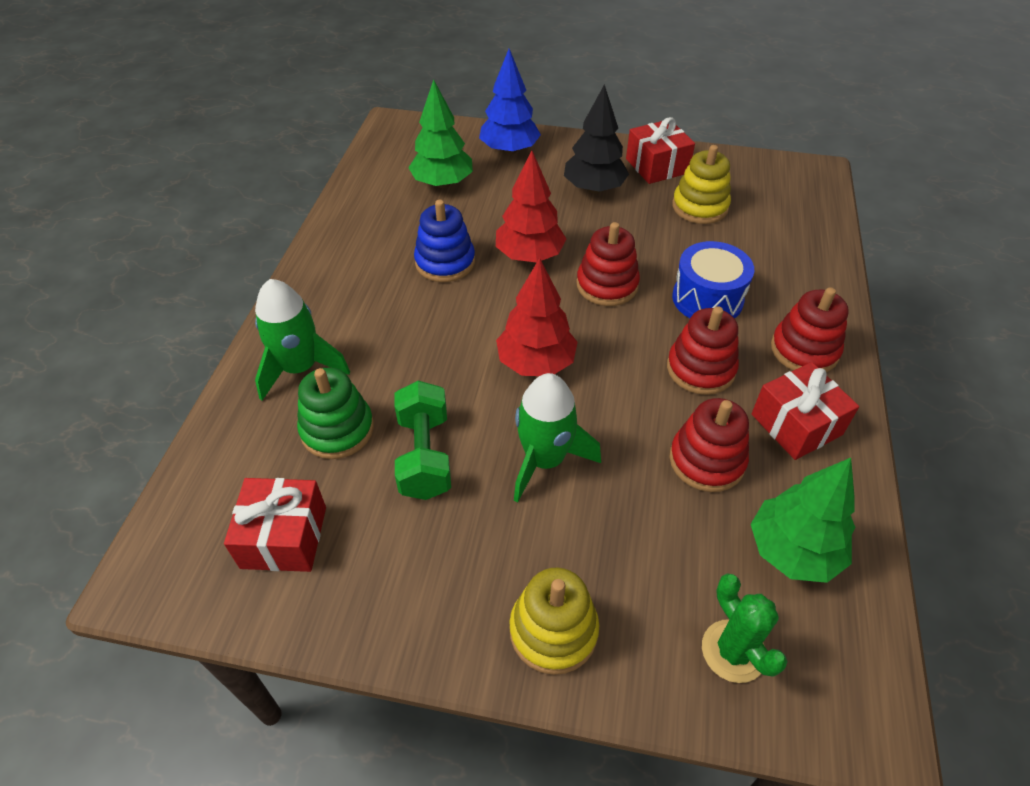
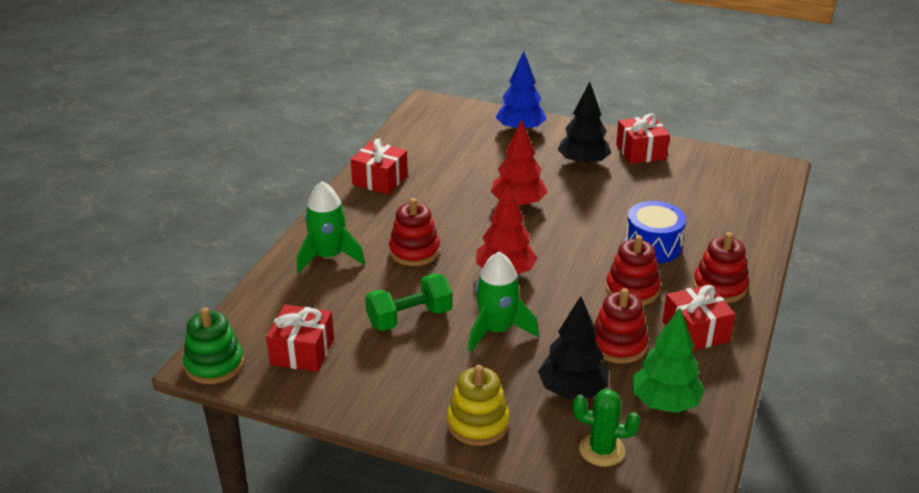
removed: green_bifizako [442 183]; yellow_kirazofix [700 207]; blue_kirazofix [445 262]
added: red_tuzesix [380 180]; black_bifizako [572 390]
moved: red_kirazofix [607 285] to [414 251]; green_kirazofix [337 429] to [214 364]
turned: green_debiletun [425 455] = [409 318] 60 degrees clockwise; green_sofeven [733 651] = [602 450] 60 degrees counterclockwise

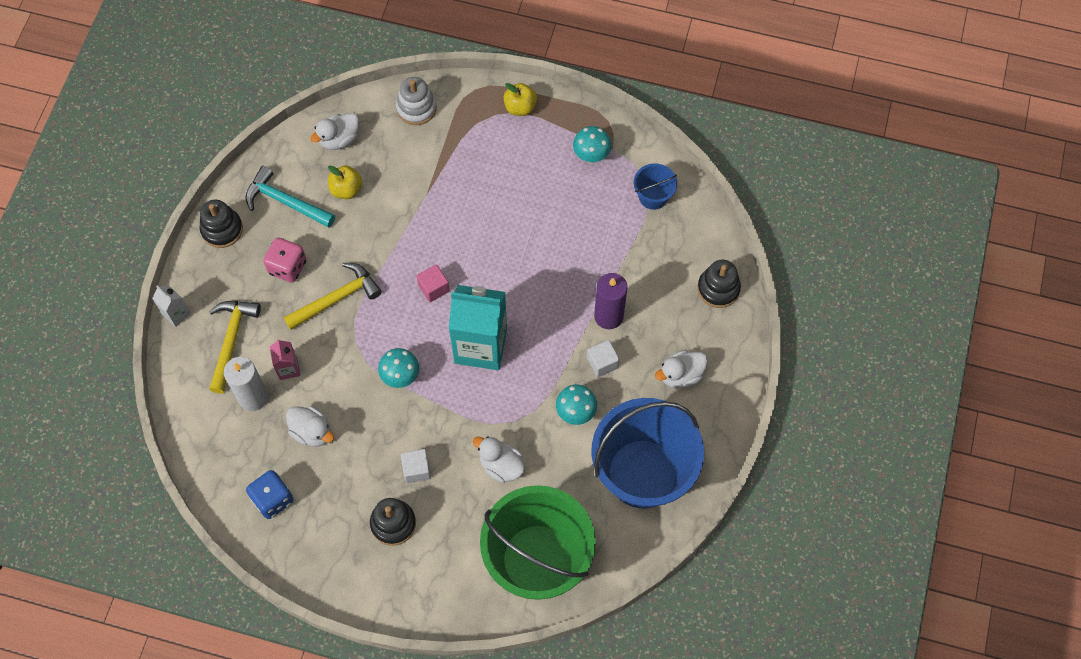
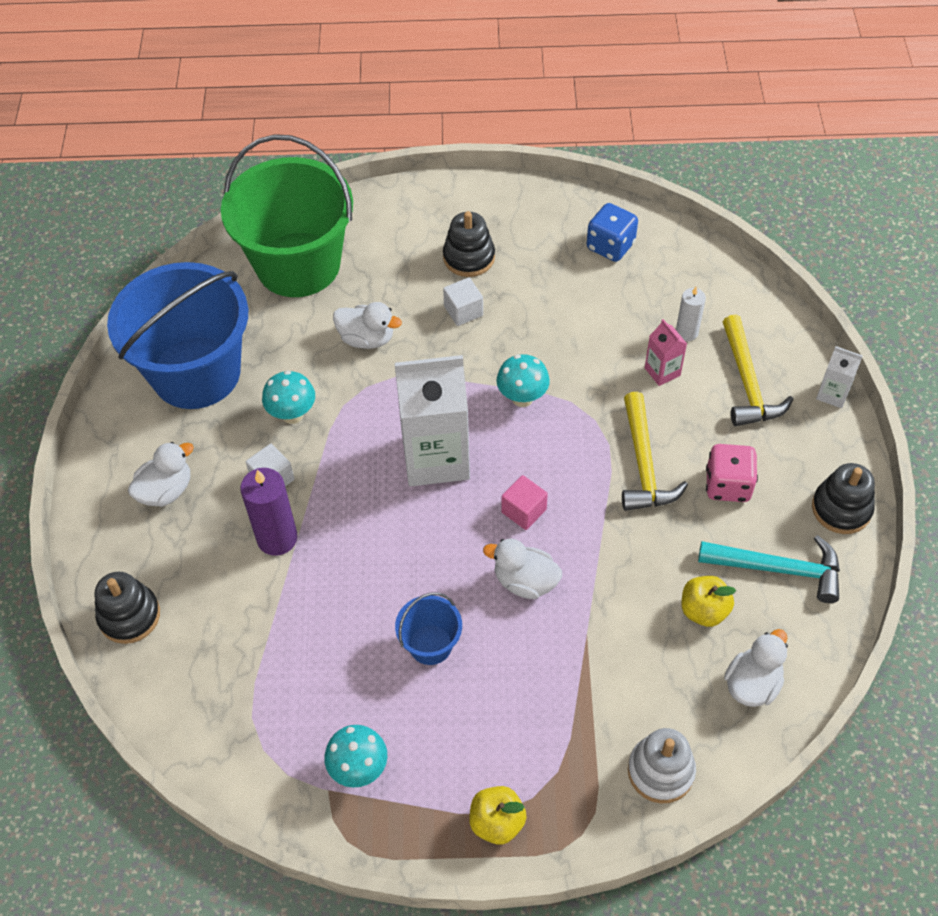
moved: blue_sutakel [653 196] to [430 644]; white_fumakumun [312 432] to [525 581]
recoloured: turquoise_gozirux [480 346] to white_gozirux [436 457]
turned: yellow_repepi [337 298] = [644 465] 45 degrees counterclockwise
resized: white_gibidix [253 397] = [686 332] x0.61

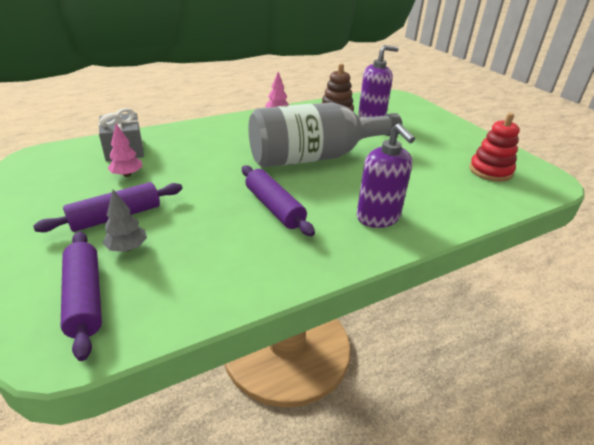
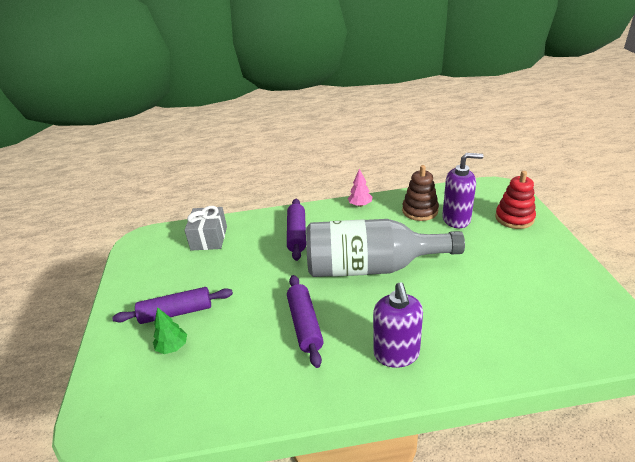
removed: pink_bifizako [127 175]
moved: red_kirazofix [490 171] to [514 218]; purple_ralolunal [85 298] to [297 234]
recoloured: grey_bifizako [127 248] to green_bifizako [172 347]

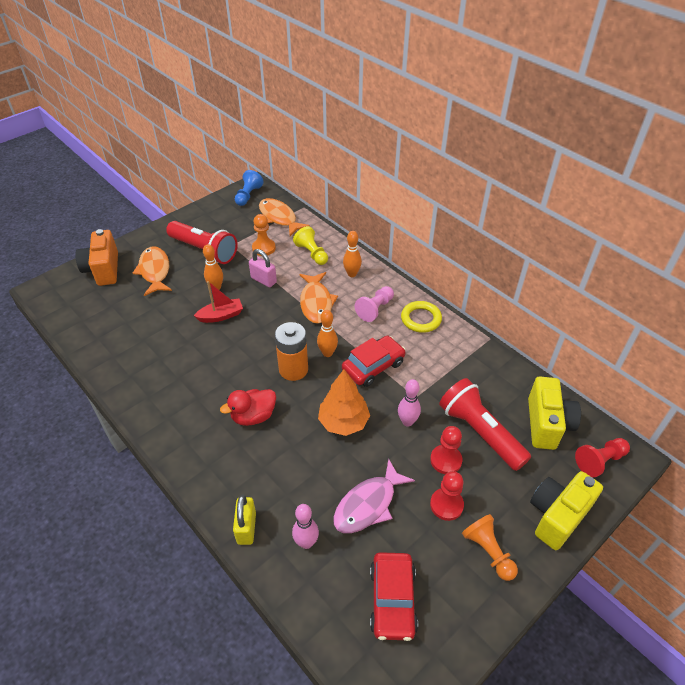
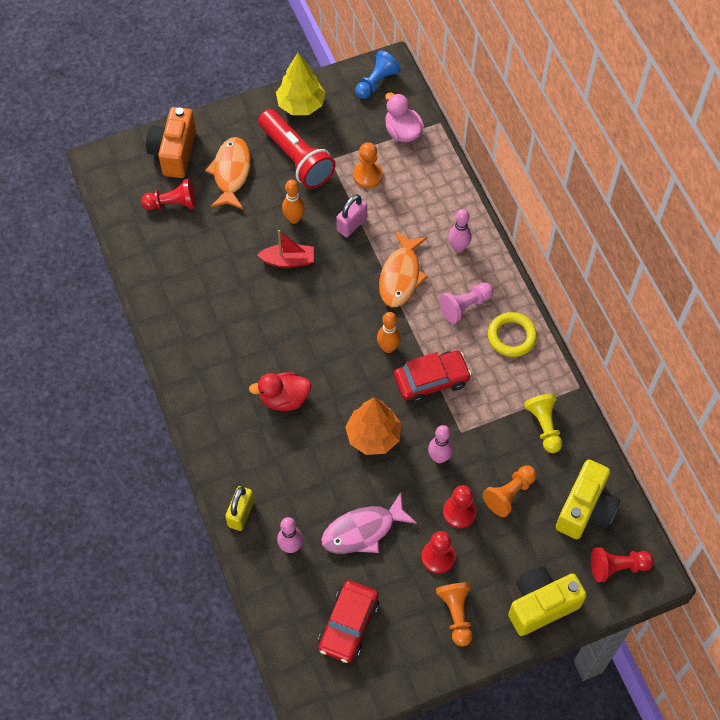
removed: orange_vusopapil [293 369]
added: yellow_bifizako [301 104]; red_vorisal [172 204]
moved: yellow_vorisal [312 253] to [544 426]
replaced: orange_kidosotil [279 218] to pink_fumakumun [402 132]; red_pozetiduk [479 432] to orange_vorisal [509 494]
recoloured: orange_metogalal [352 274] to pink_metogalal [458 247]
turned: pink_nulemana [263 280] = [352 224] 75 degrees clockwise

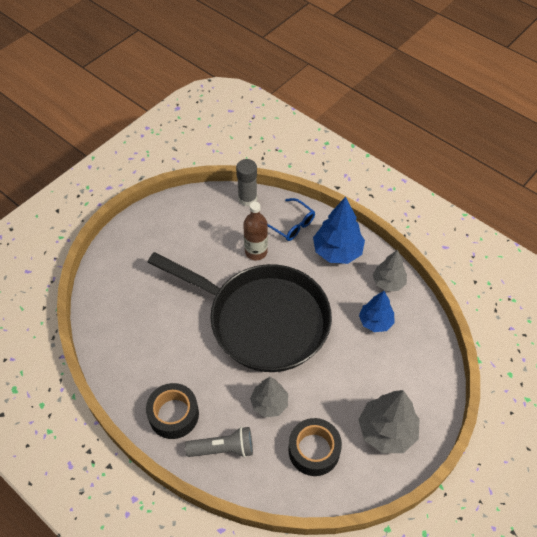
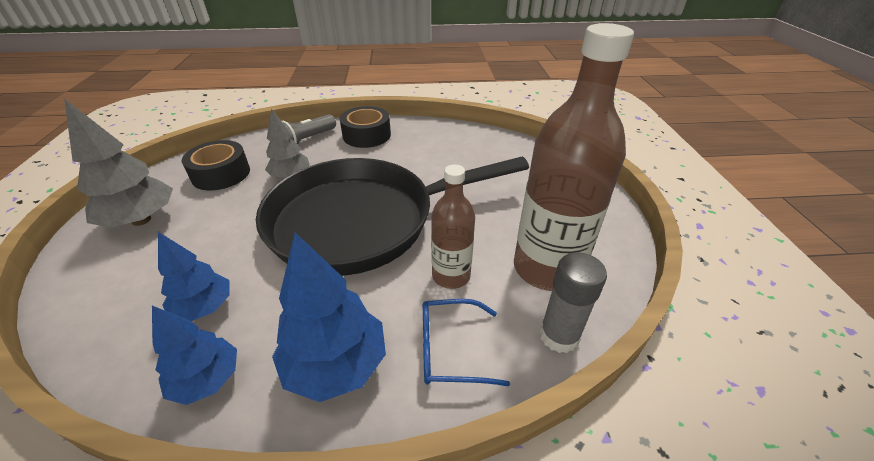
added: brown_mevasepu [547 268]
recoloured: grey_bifizako [388 282] to blue_bifizako [207 379]

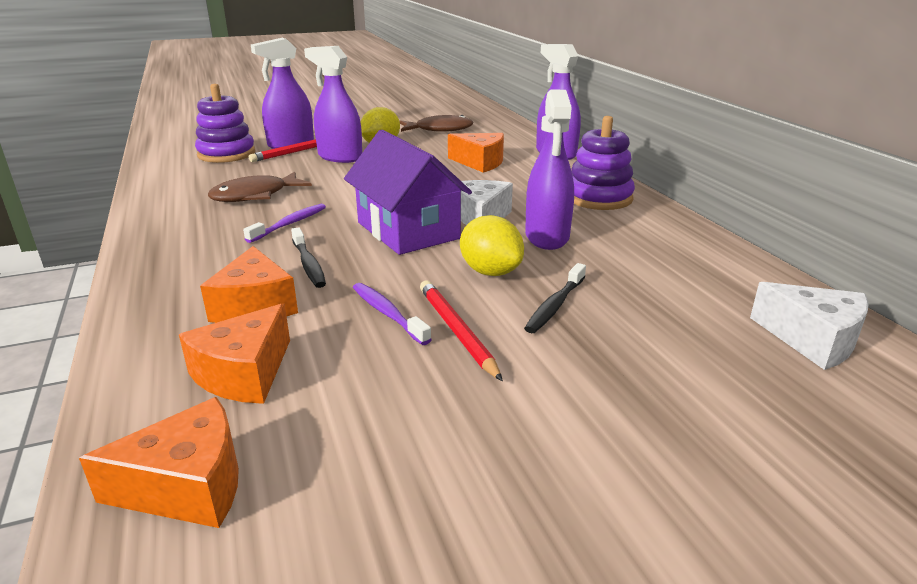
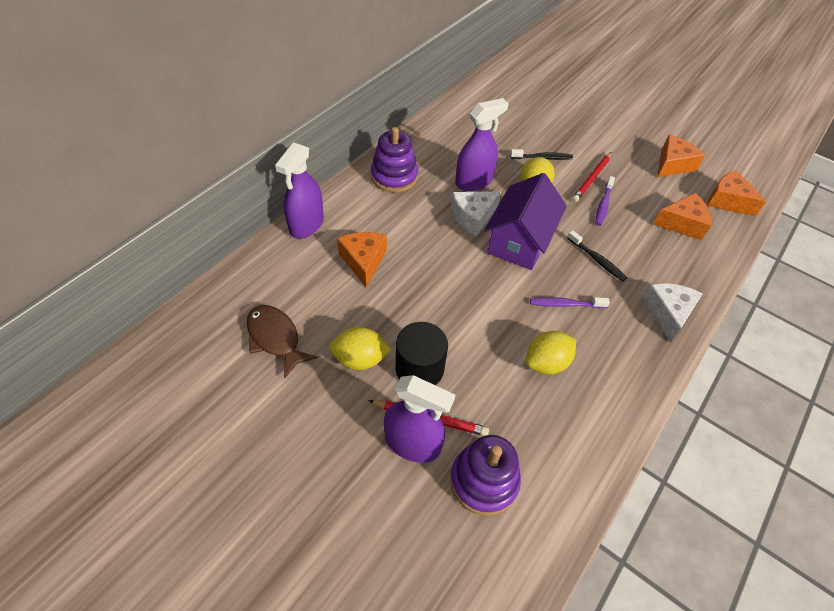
moved: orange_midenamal [255 305] to [672 164]; white_midenamal [812 340] to [667 313]
replaced: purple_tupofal [340 157] to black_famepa [419 368]; brown_kidosotil [255 195] to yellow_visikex [546 363]
turned: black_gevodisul [308 264] = [597 260] 105 degrees clockwise

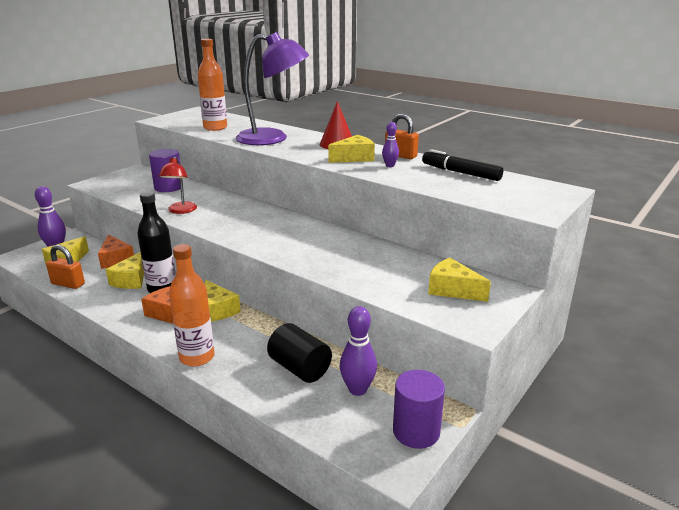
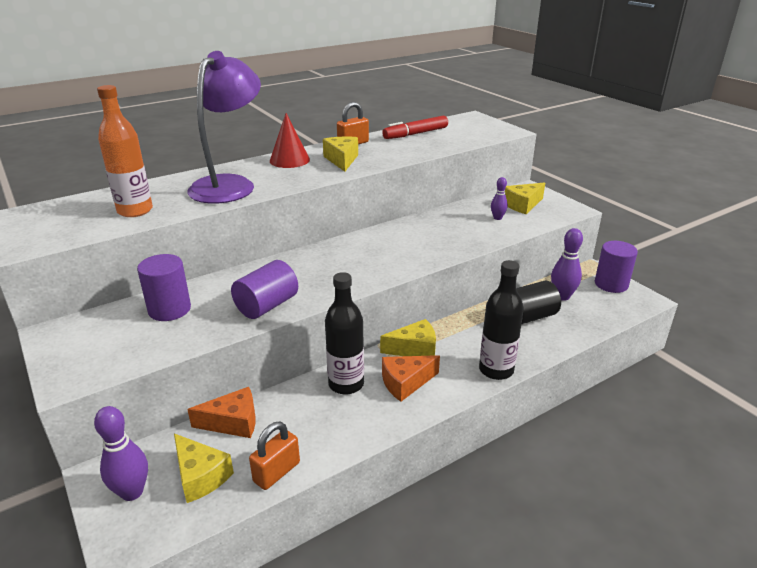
removed: yellow_midenamal [131 280]
moved: purple_metogalal [390 165] to [497 218]
replaced: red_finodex [180 211] to purple_famepa [267 306]
recoloured: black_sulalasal [460 173] to red_sulalasal [415 134]; orange_mevasepu [197 357] to black_mevasepu [496 370]

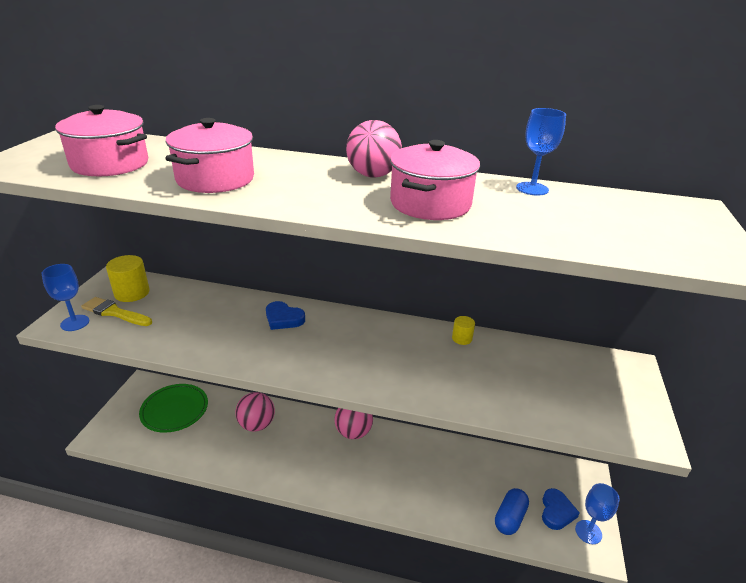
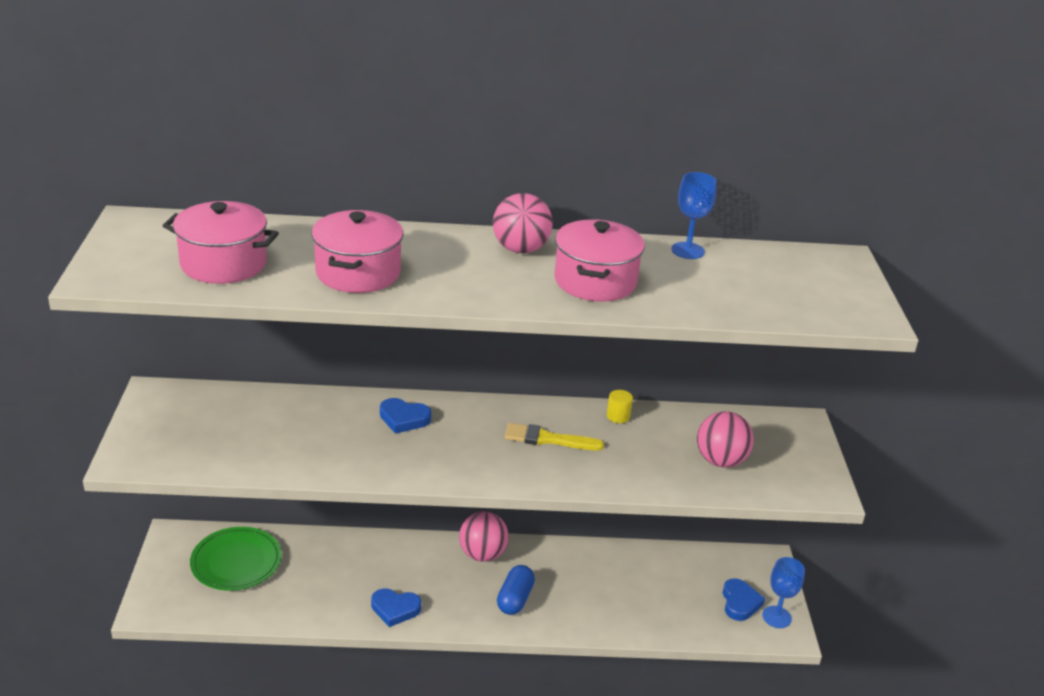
removed: yellow_famepa [132 293]; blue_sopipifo [75 323]
added: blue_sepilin [395 609]
moved: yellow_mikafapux [115 312] to [548 439]; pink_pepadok [256 424] to [720 461]; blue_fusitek [510 518] to [515 599]

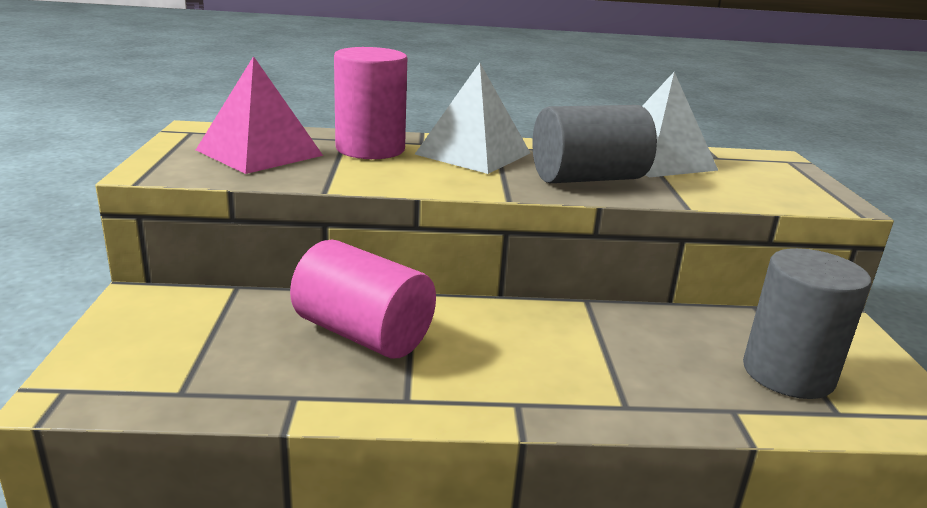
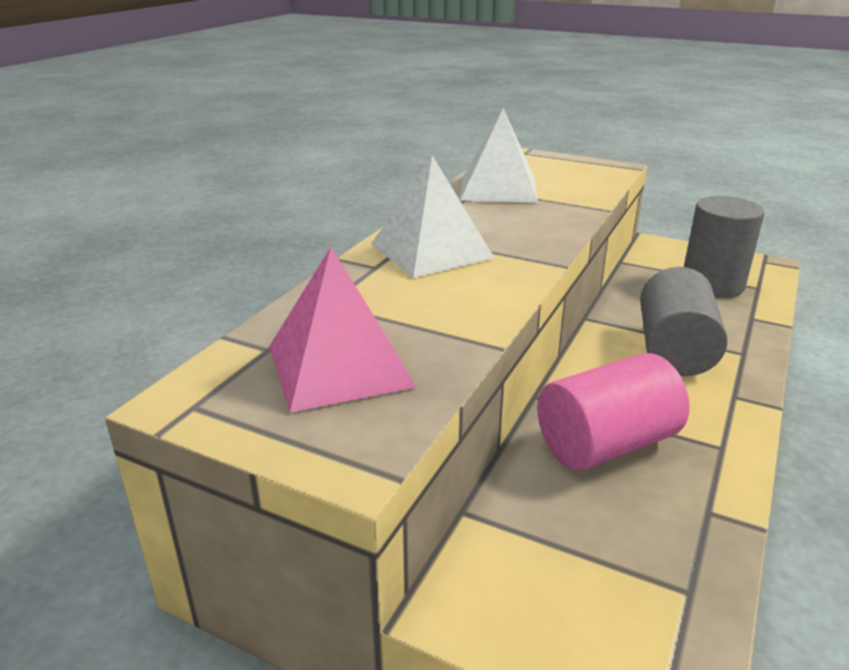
removed: pink_famepa [370 149]
moved: grey_famepa [587 178] to [674 350]

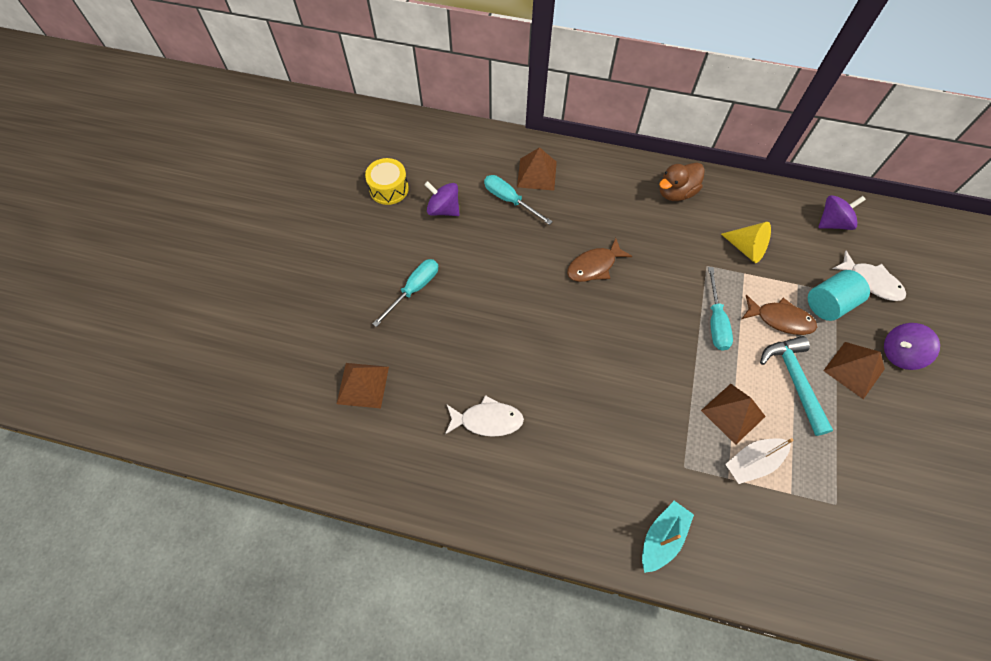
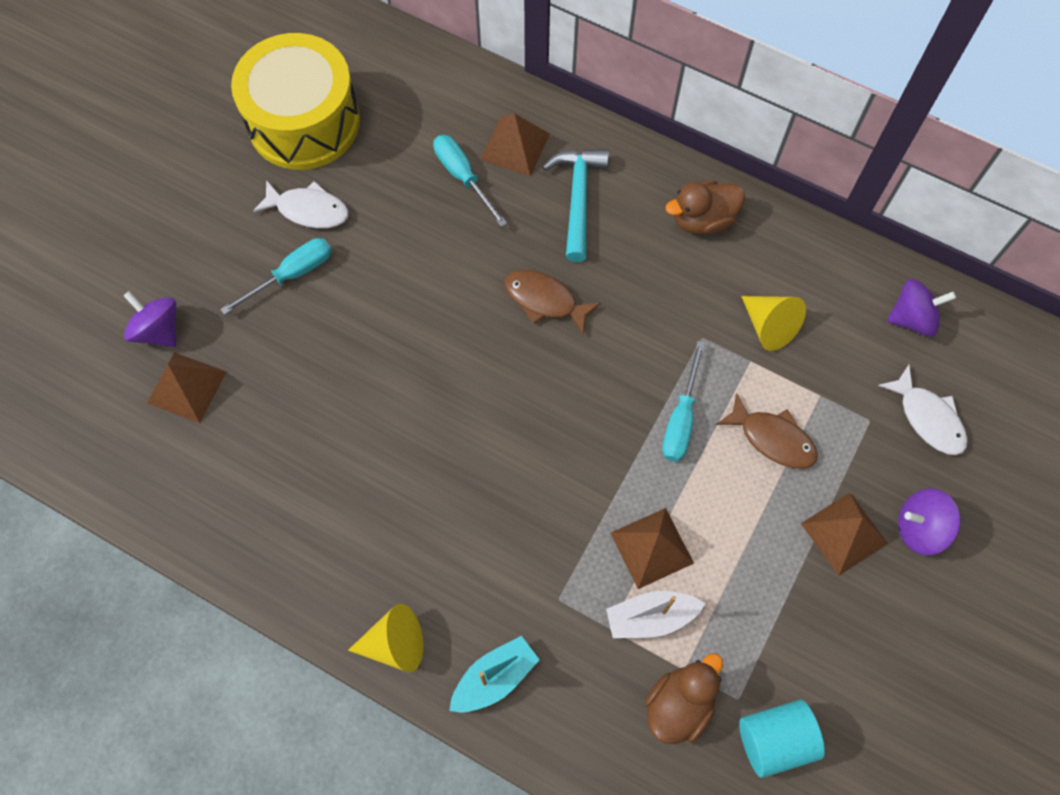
added: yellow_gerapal [395 643]; brown_fumakumun [679 704]
moved: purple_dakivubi [443 209] to [158 330]; turquoise_famepa [828 304] to [774 740]; turquoise_repepi [794 380] to [578 199]; white_kidosotil [487 420] to [308 210]
turned: brown_kidosotil [594 266] = [544 300] 45 degrees clockwise
resized: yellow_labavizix [389 189] = [304 122] x2.01

